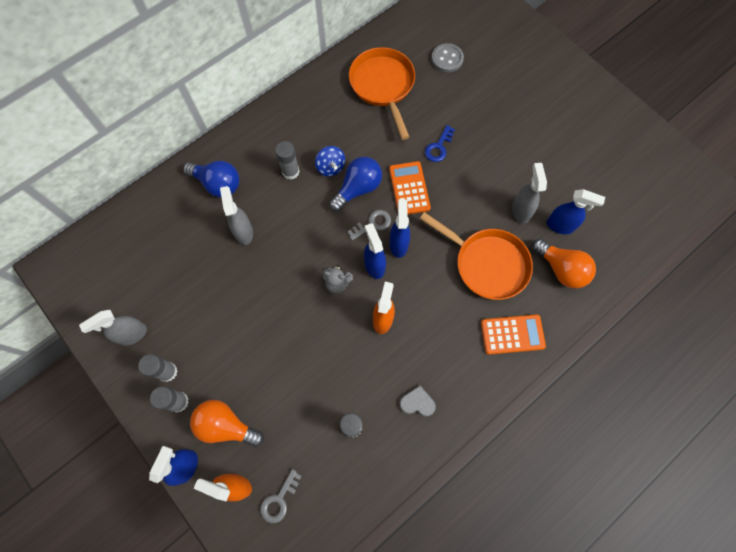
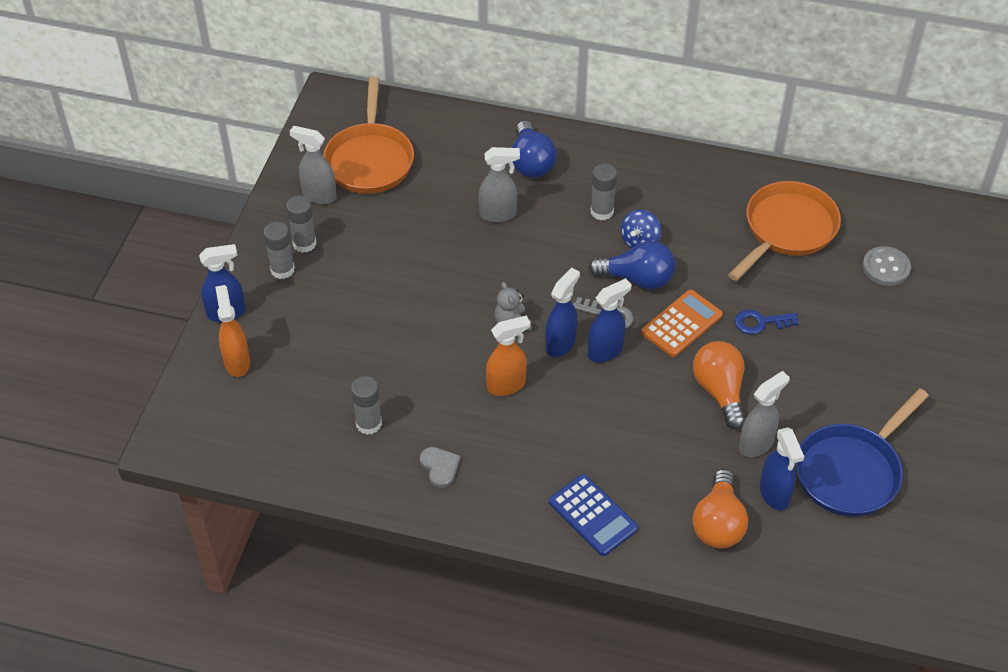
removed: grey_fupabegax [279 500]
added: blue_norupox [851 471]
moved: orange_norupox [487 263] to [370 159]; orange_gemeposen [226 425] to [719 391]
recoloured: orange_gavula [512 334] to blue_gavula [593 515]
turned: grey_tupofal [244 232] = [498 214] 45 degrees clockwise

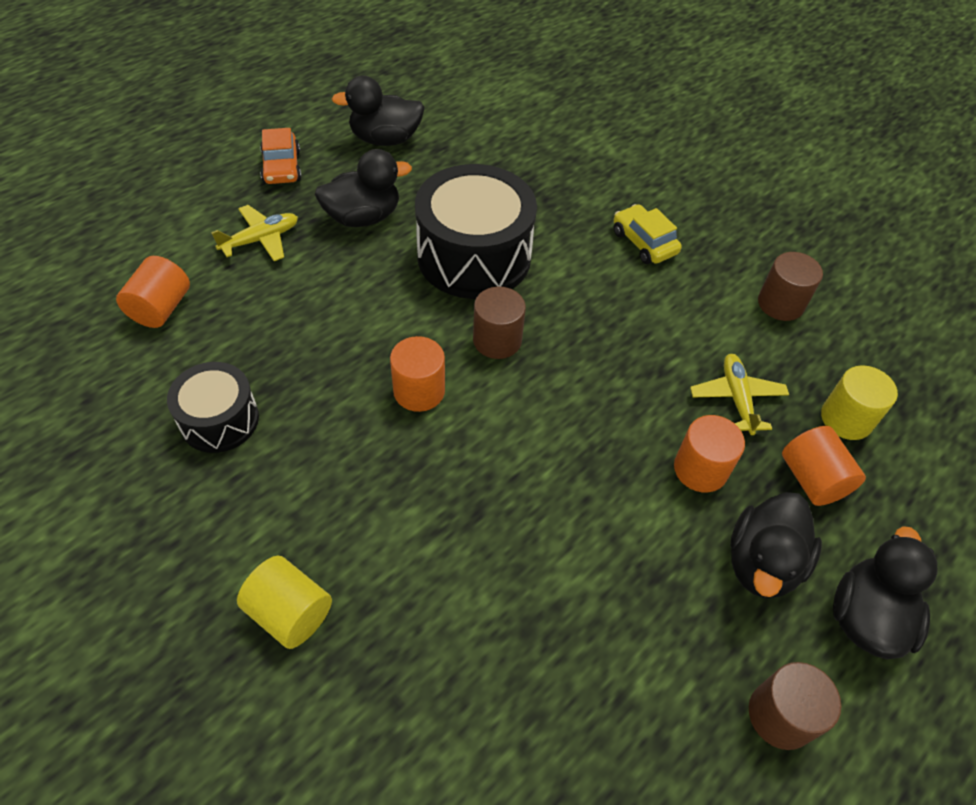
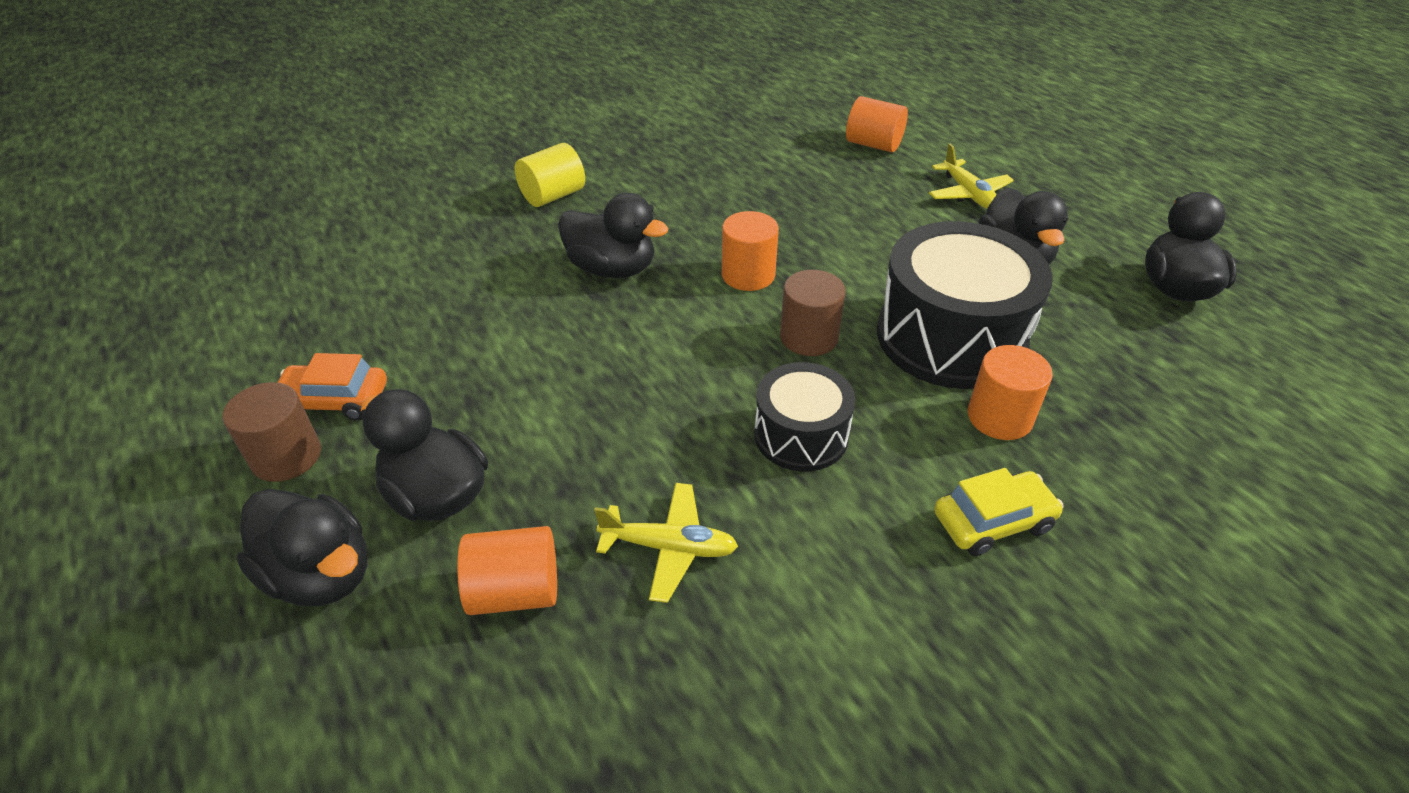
removed: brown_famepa [780 304]; yellow_famepa [846 419]
added: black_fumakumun [612 269]
moved: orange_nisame [282 167] to [335 401]; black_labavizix [219 420] to [801 435]; orange_famepa [700 469] to [999 417]

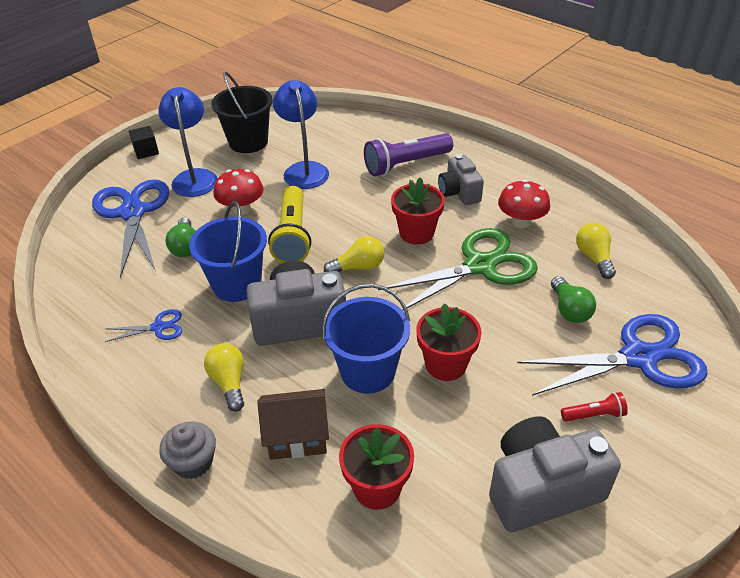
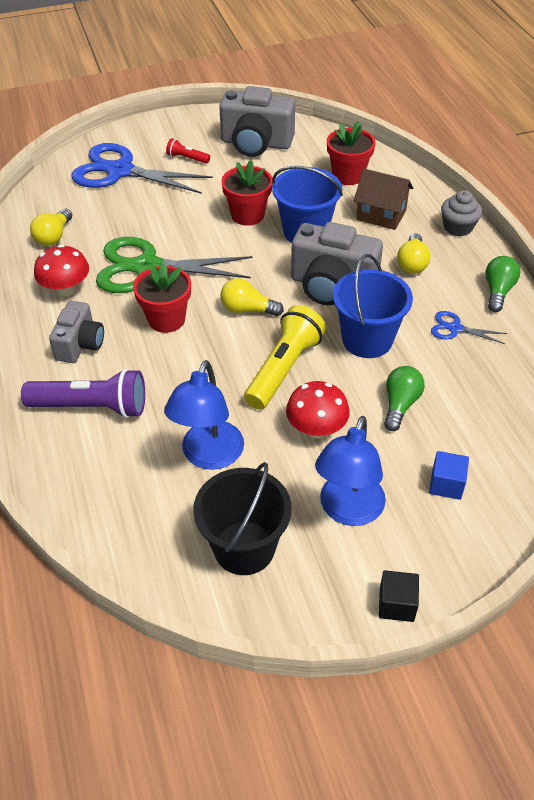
moved: green_gemeposen [569 310] to [498 291]
replaced: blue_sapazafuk [132 212] to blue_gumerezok [446 484]

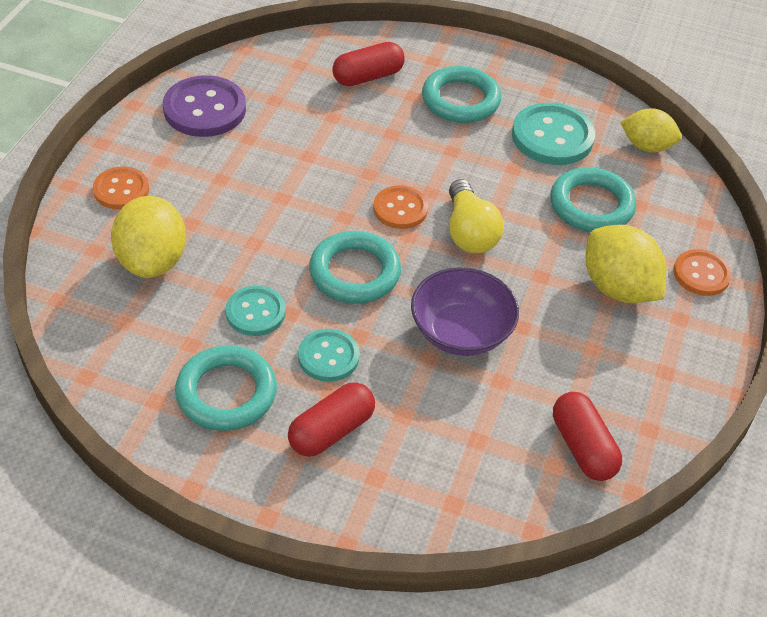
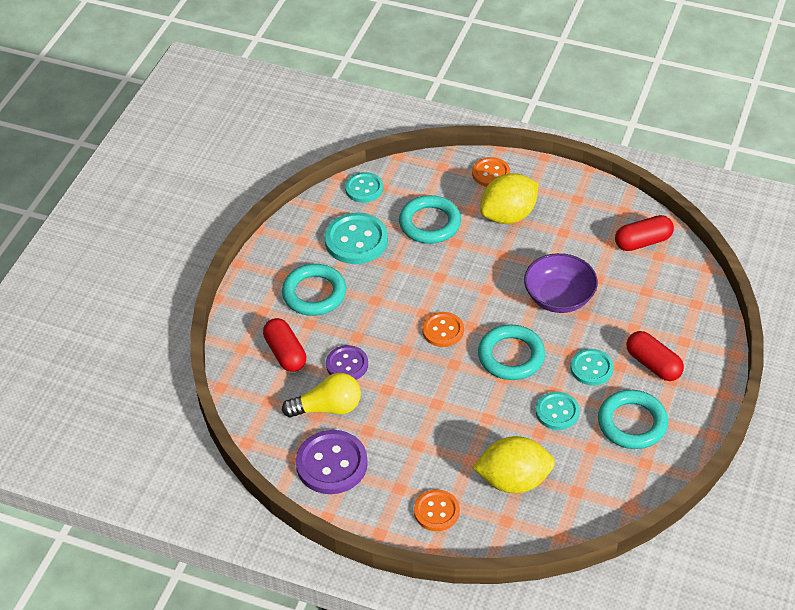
added: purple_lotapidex [347 364]
moved: yellow_gemeposen [469 232] to [328 408]
replaced: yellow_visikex [646 146] to turquoise_lotapidex [364 189]

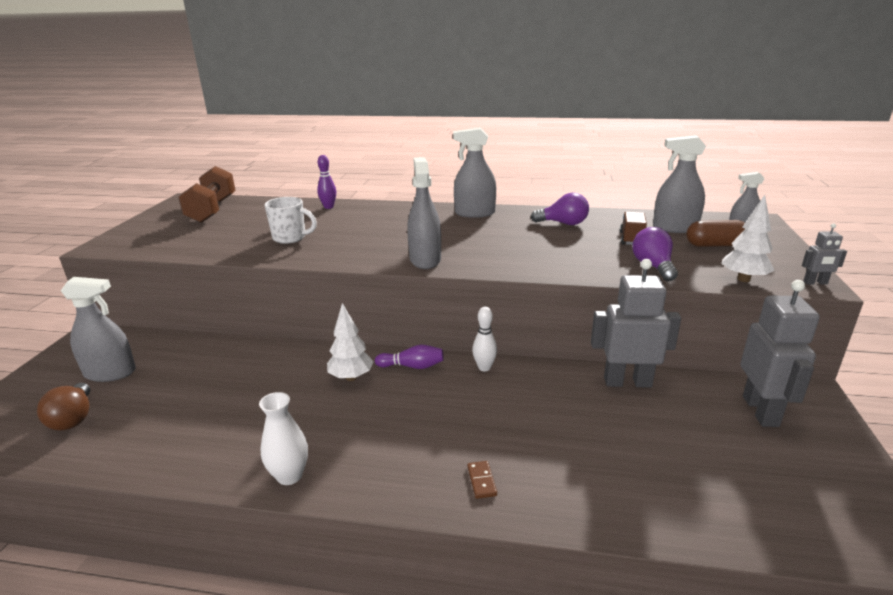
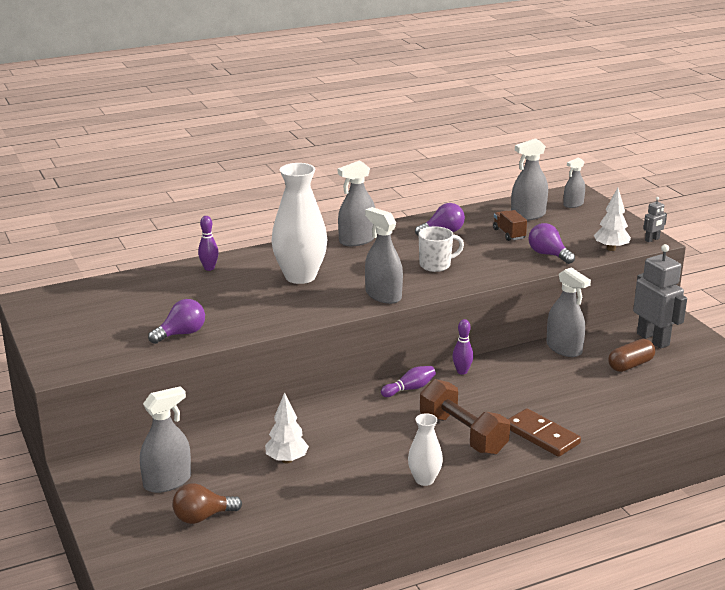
added: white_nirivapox [300 276]; purple_gemeposen [181 334]
moved: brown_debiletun [212 210] to [463 434]; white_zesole [290 238] to [436 265]; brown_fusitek [715 245] to [630 365]; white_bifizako [351 377] to [287 460]
replaced: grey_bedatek [627 382] to grey_tupofal [564 348]
recoloured: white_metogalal [484 368] to purple_metogalal [462 371]
turned: brown_gemeposen [73 418] = [202 517] 120 degrees clockwise
resized: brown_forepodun [481 481] = [541 435] x2.25

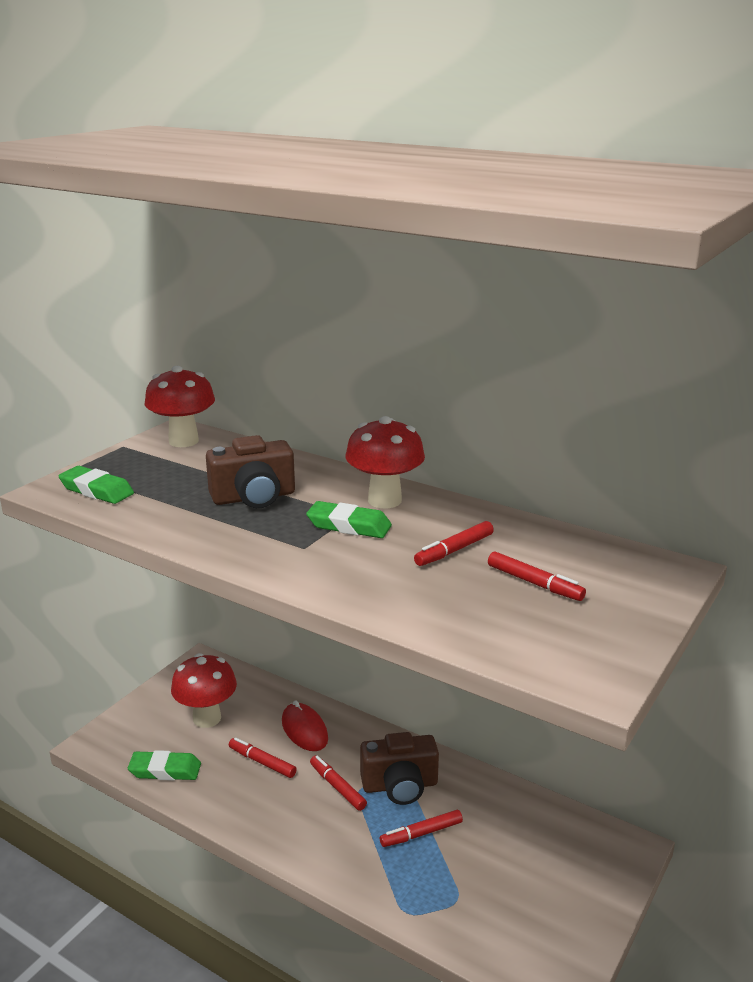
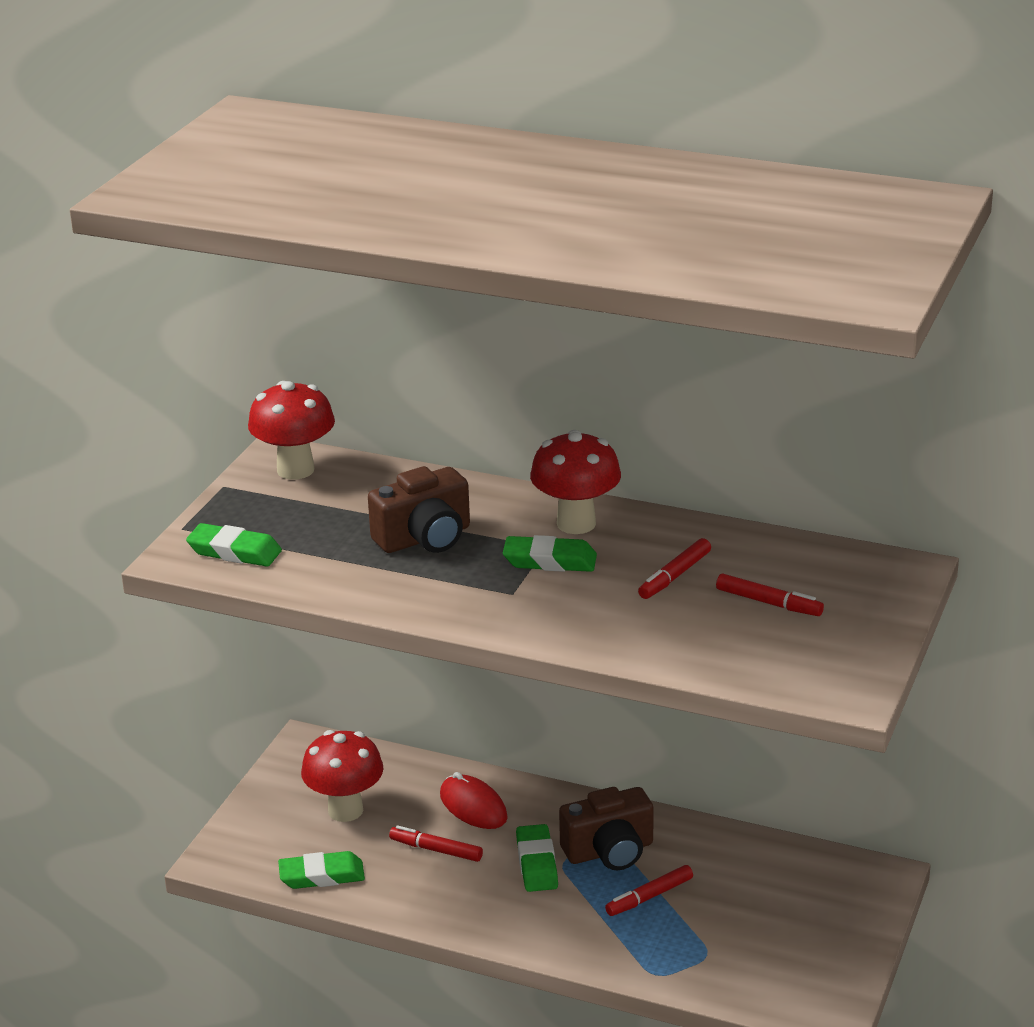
replaced: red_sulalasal [337 787] to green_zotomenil [537 863]

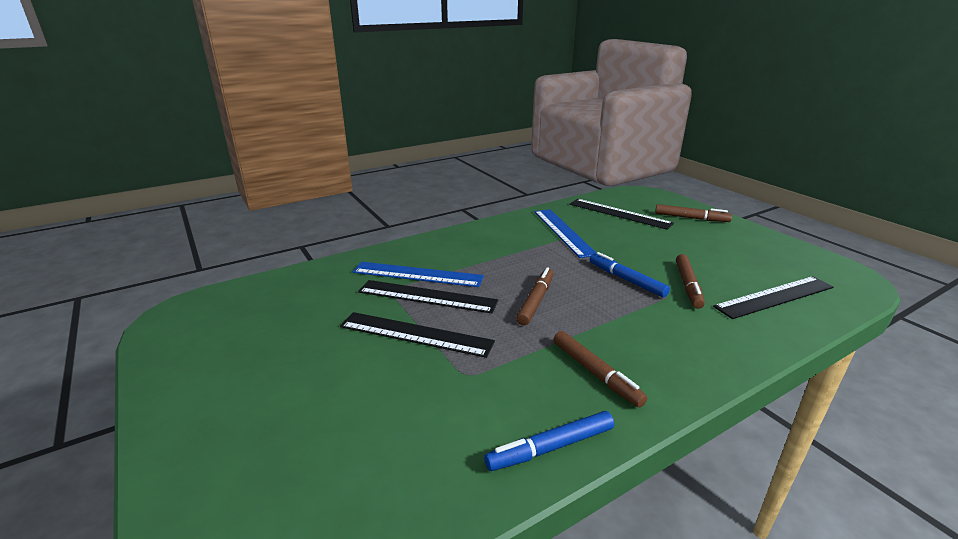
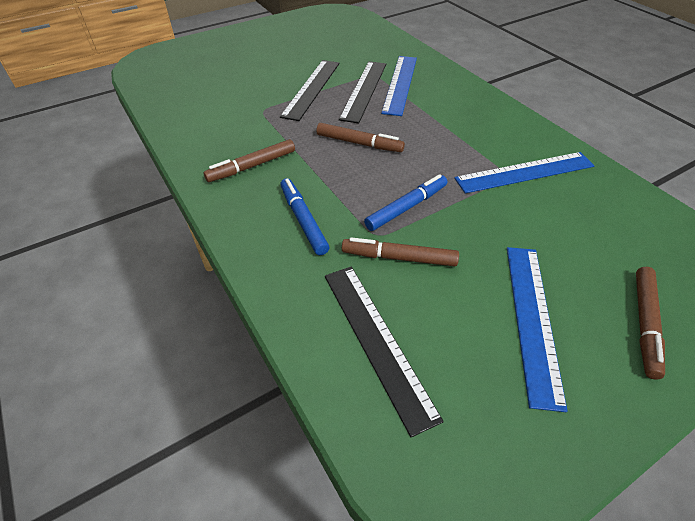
removed: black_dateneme [619 213]
added: blue_dateneme [532 319]
moved: blue_sulalasal [550 447] to [303 220]

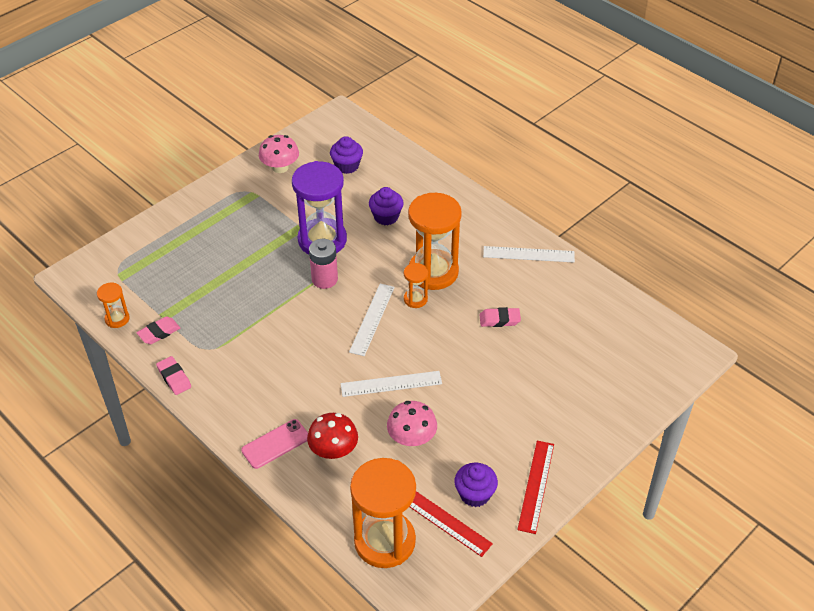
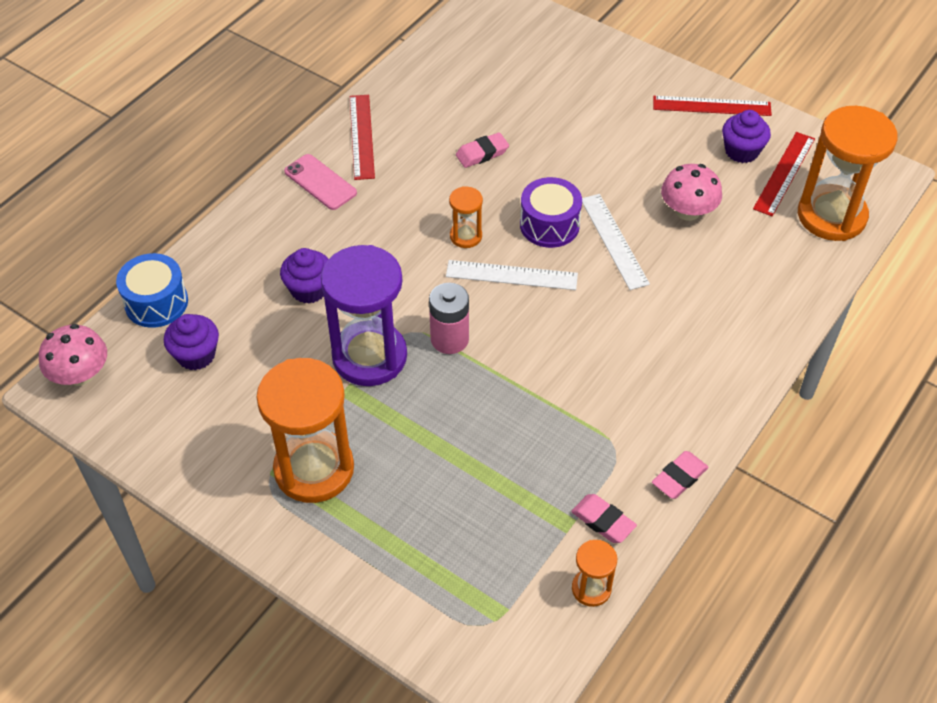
removed: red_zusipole [333 450]
added: purple_labavizix [549 225]; blue_labavizix [156 302]
moved: pink_zusipole [280 167] to [80 374]; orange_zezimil [433 272] to [314 469]; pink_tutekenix [275 444] to [320 182]
recoloured: white_dateneme [528 254] to red_dateneme [361 136]
turned: pink_zotomenil [499 320] = [482 153] 75 degrees clockwise

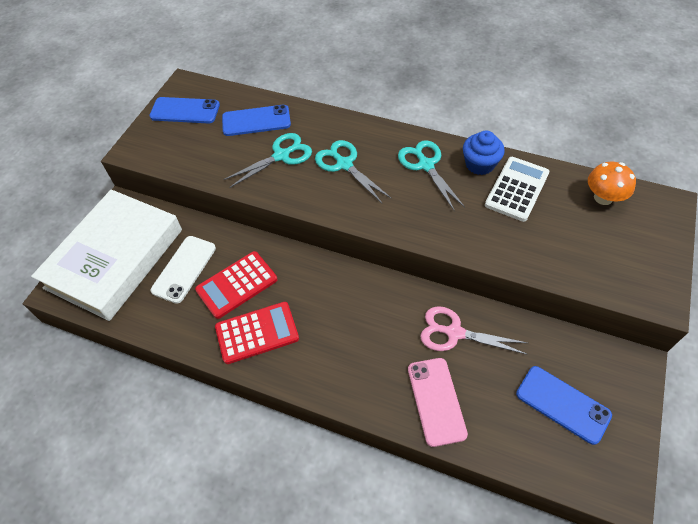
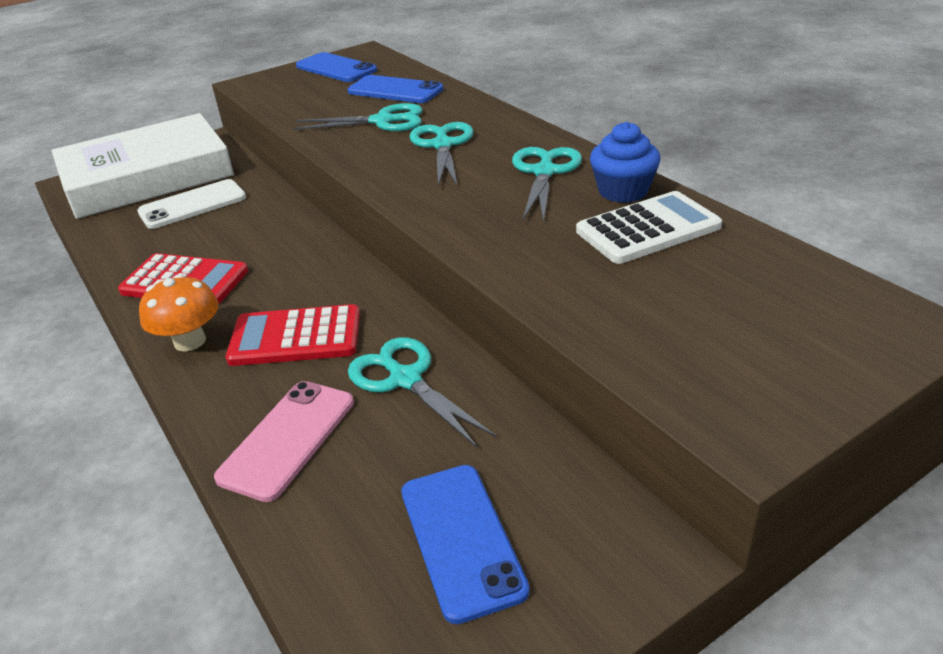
moved: orange_zusipole [603 198] to [190 341]; red_gavula [237 285] to [295 337]
recoloured: pink_sapazafuk [454 333] to turquoise_sapazafuk [405 379]

